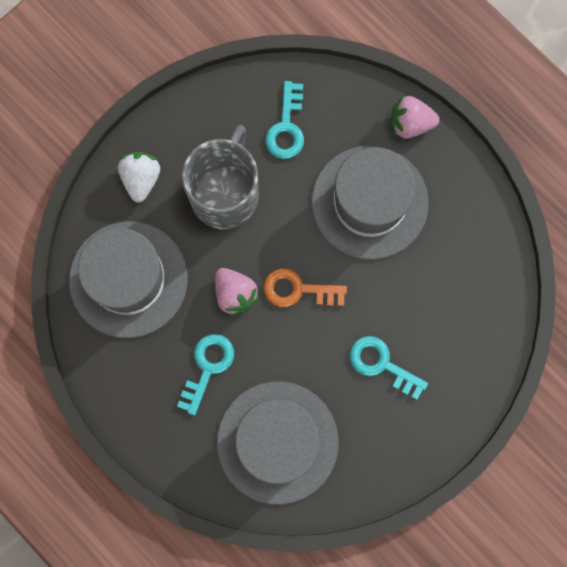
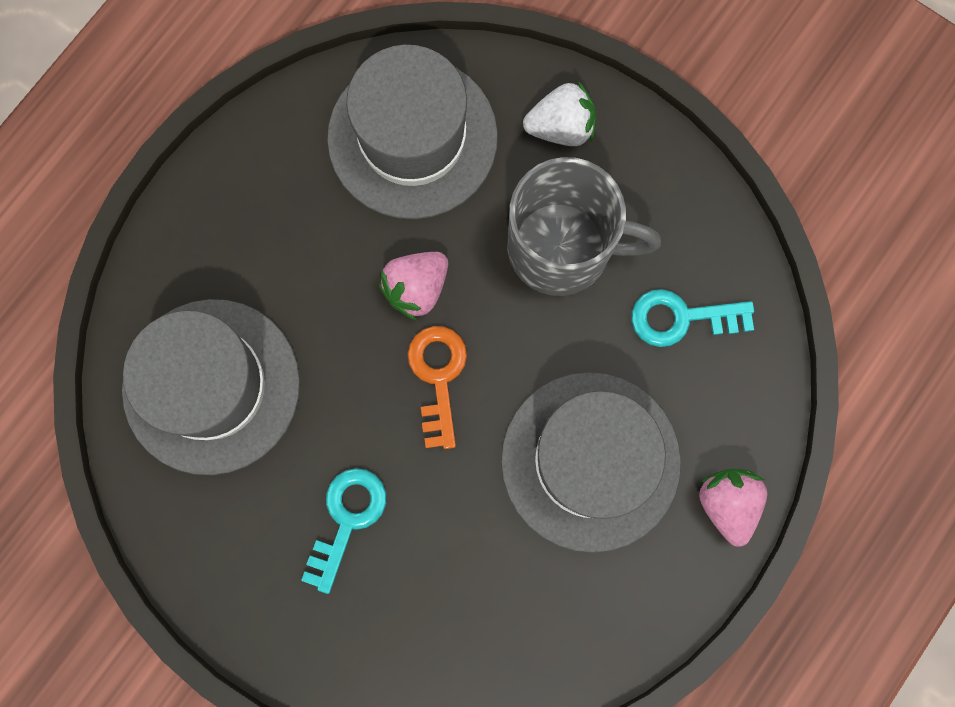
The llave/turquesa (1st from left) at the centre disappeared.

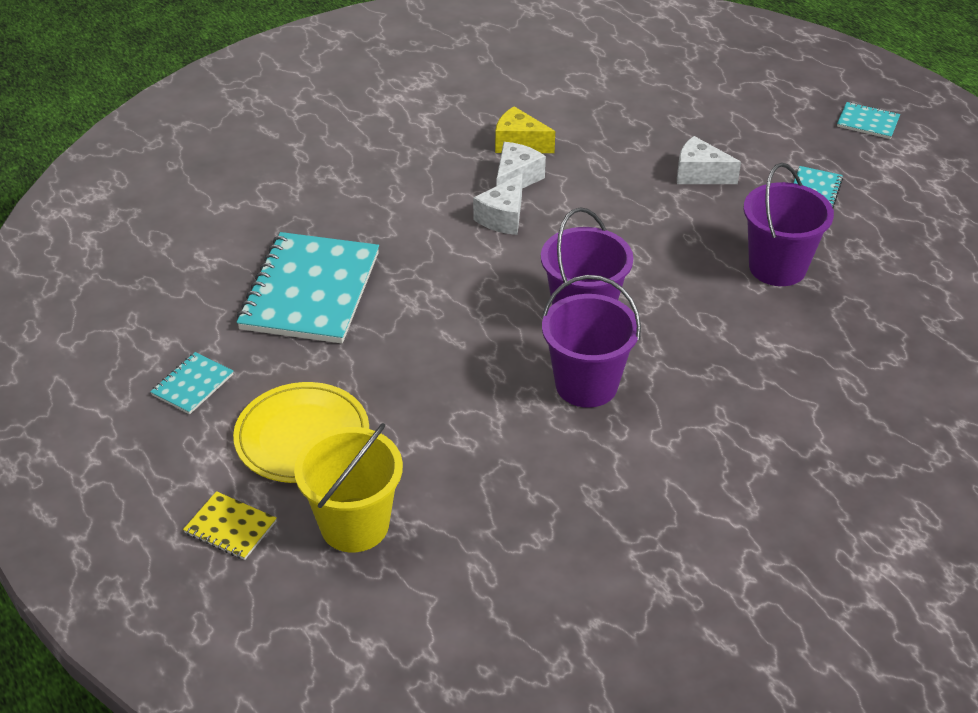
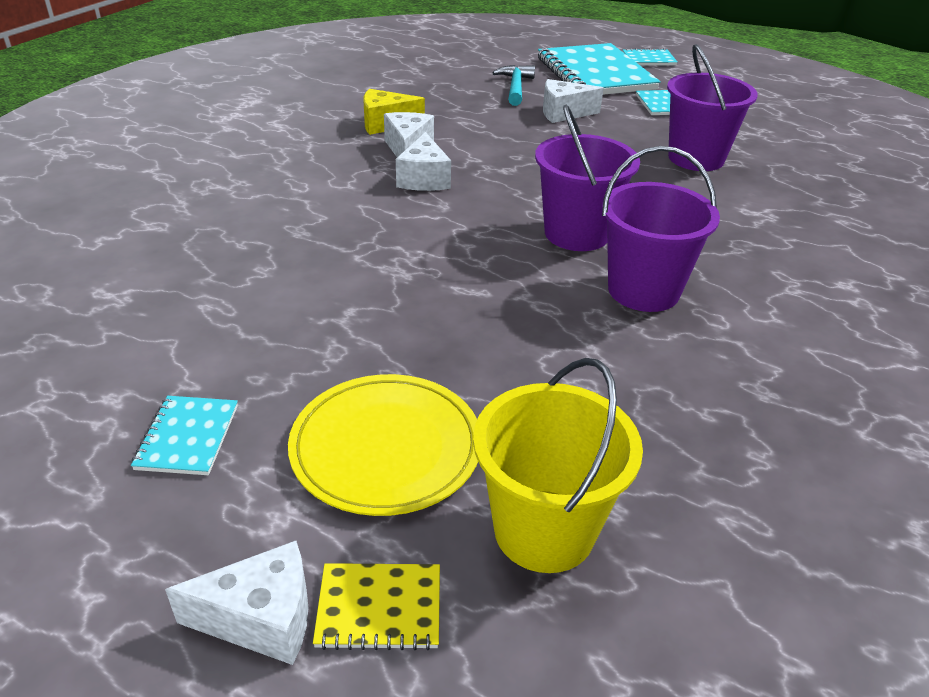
The queso/blanco (1st from left) at the bottom left appeared.
The martillo/turquesa at the top centre appeared.
The cuaderno/turquesa (2nd from left) moved from the middle left to the top centre.

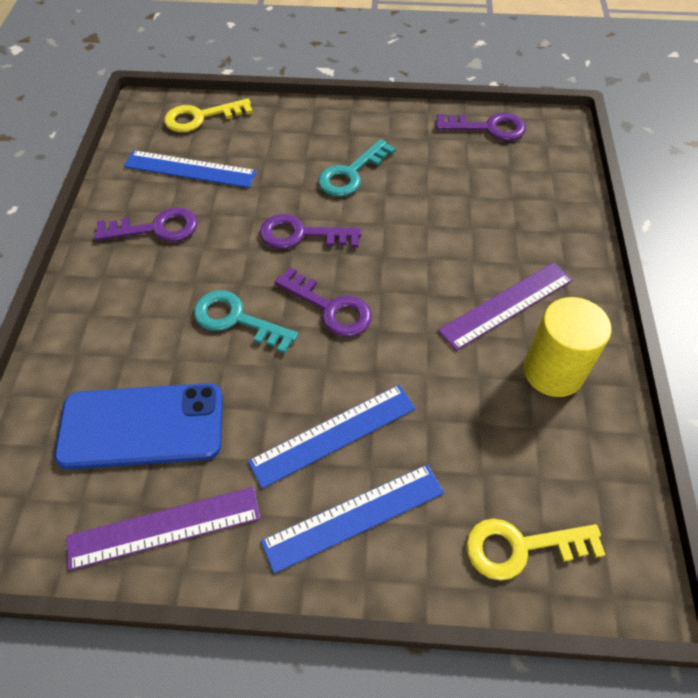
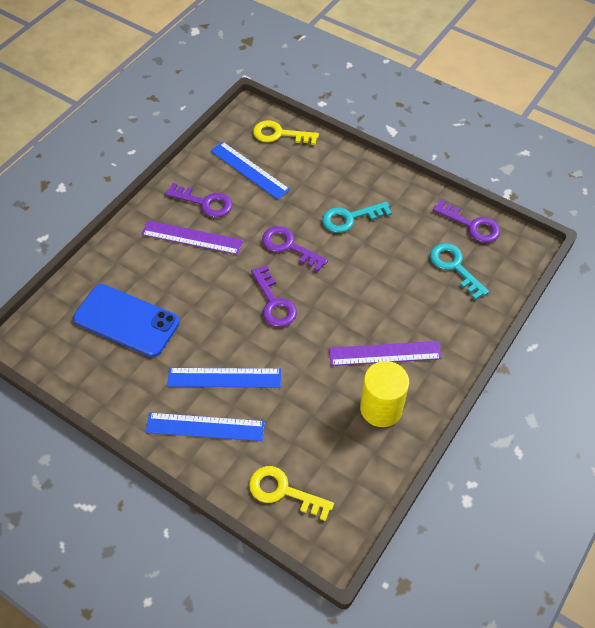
The regla/morado (1st from left) moved from the bottom left to the middle left.
The llave/turquesa (1st from left in the first image) moved from the centre to the middle right.

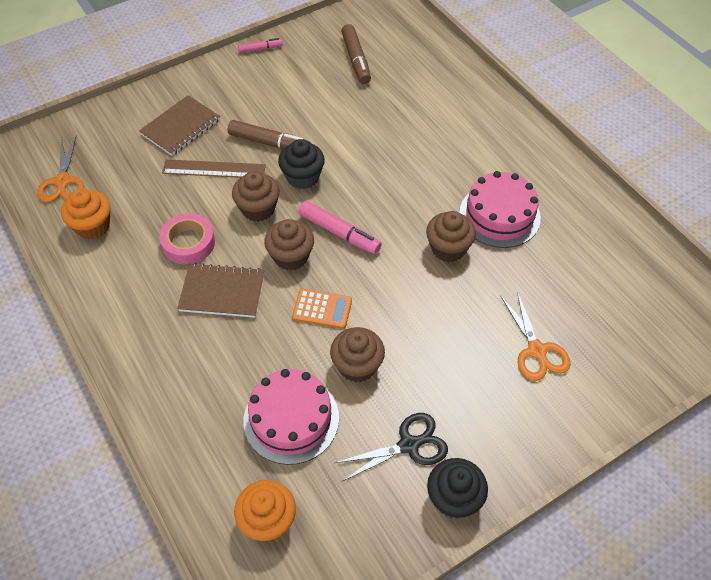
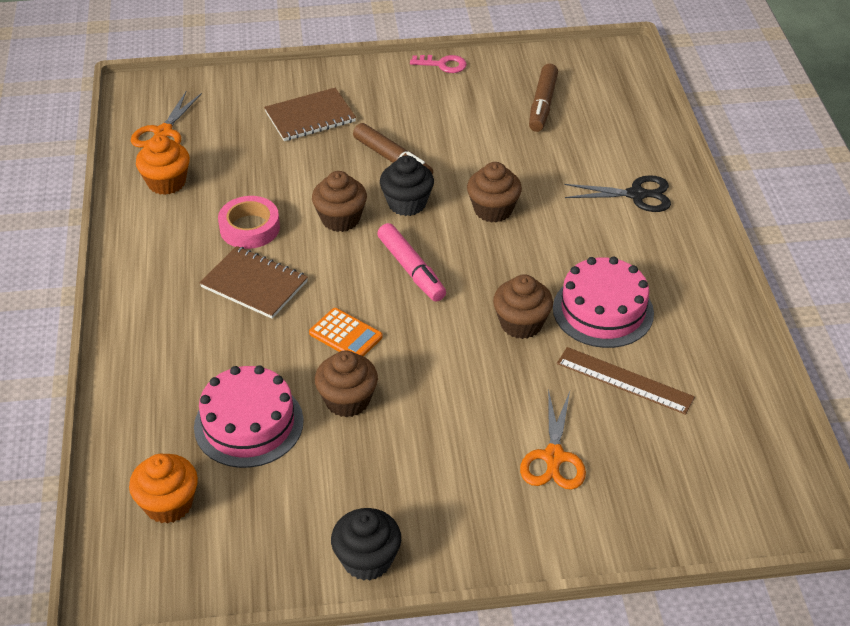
The rotulador/rosa (1st from left) at the top centre was replaced by the llave/rosa at the top centre.
The magdalena/marrón (2nd from left in the first image) moved from the centre to the top centre.
The regla/marrón moved from the top left to the middle right.
The tijeras/negro moved from the bottom centre to the top right.

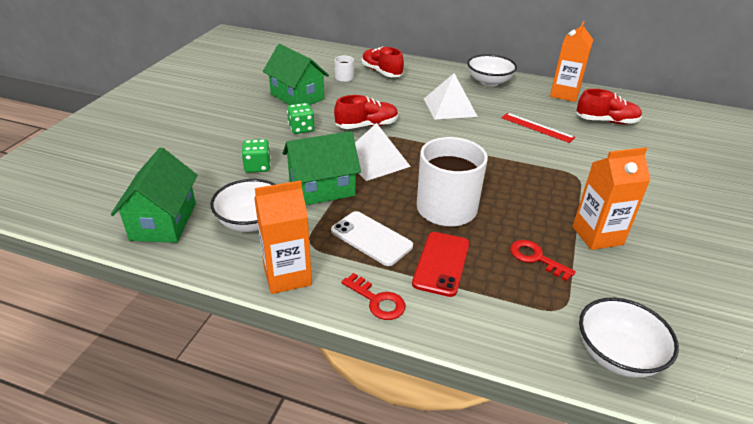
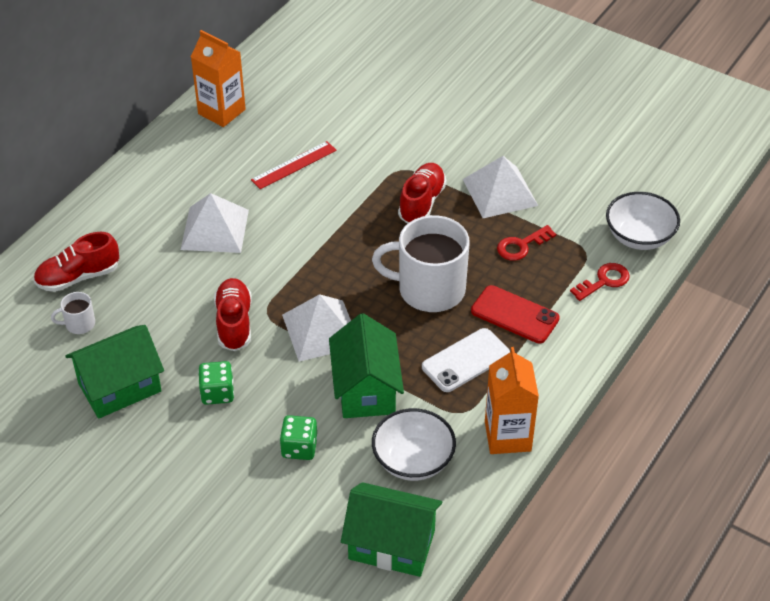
The zapato/rojo (3rd from left) moved from the top right to the top centre.
The cartón de leche/naranja (3rd from left) at the middle right was replaced by the pirámide/blanco (3rd from left) at the top centre.
The llave/rojo (1st from left in the first image) moved from the bottom centre to the middle right.
The cuenco/blanco (2nd from left) at the top centre disappeared.

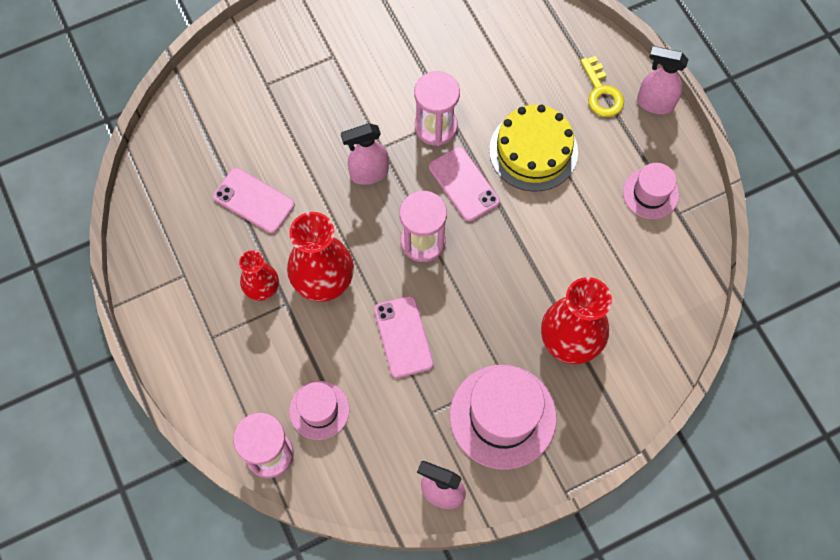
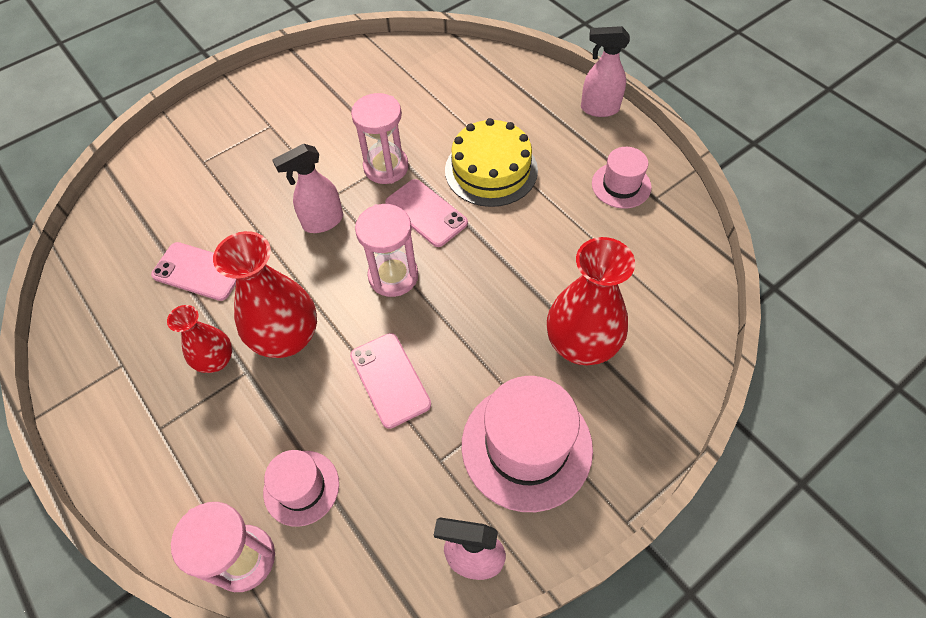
The llave/amarillo at the top right disappeared.

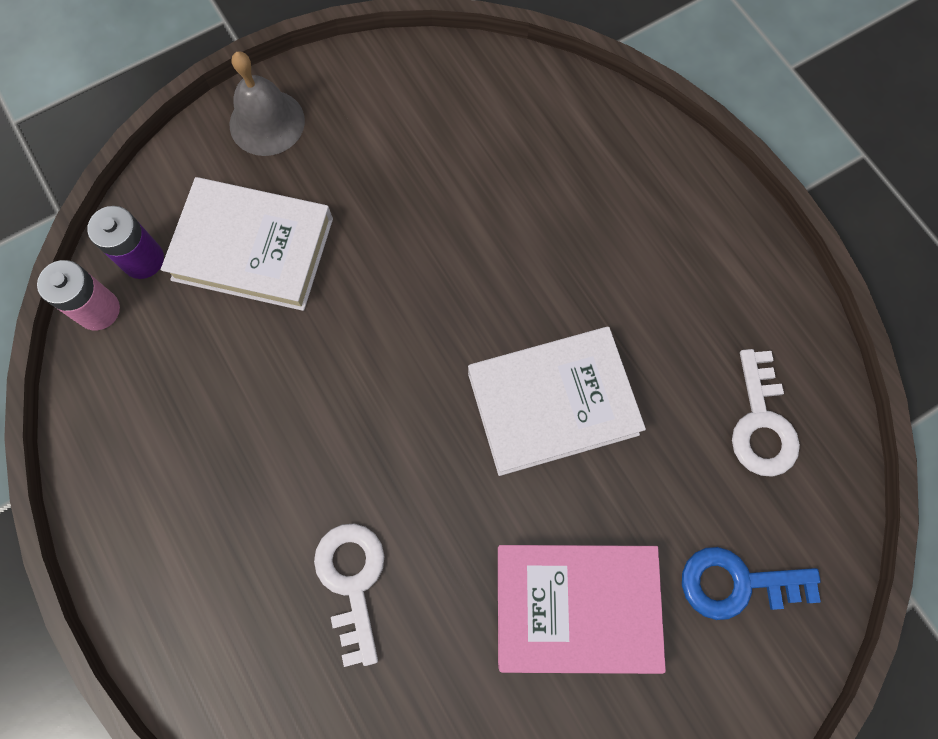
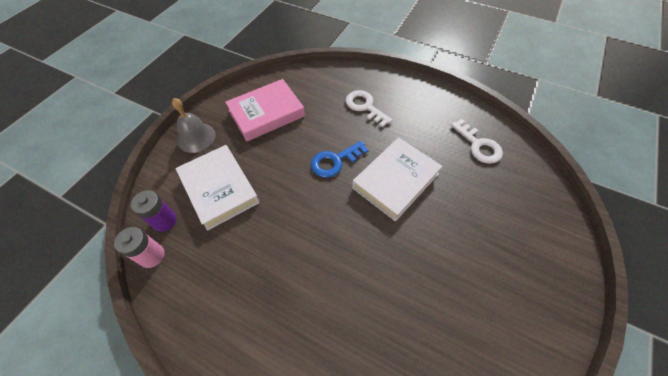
The libro/blanco (1st from left) at the top left turned 75 degrees clockwise.
The libro/rosa moved from the bottom centre to the top centre.
The llave/azul moved from the bottom right to the centre.
The llave/blanco (1st from left) moved from the bottom centre to the top centre.

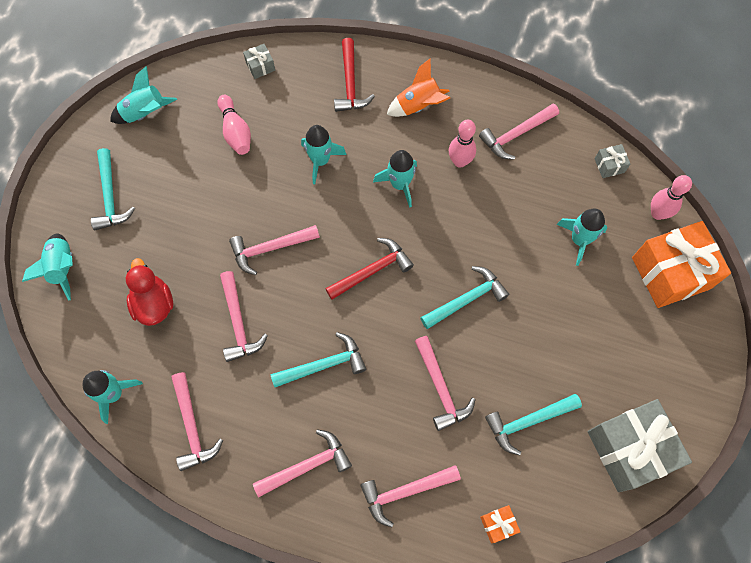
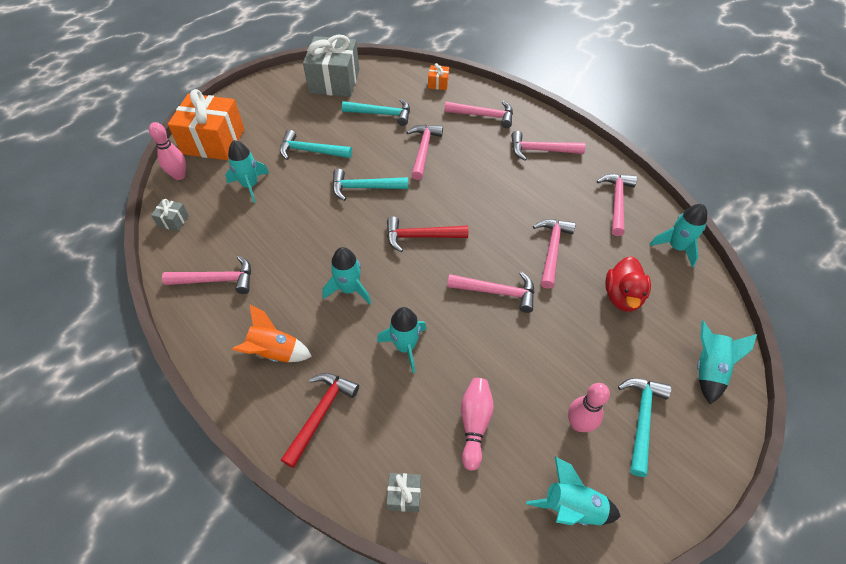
The martillo/turquesa (2nd from left in the first image) moved from the centre to the top centre.
The bolo/rosa (2nd from left in the first image) moved from the top centre to the bottom right.

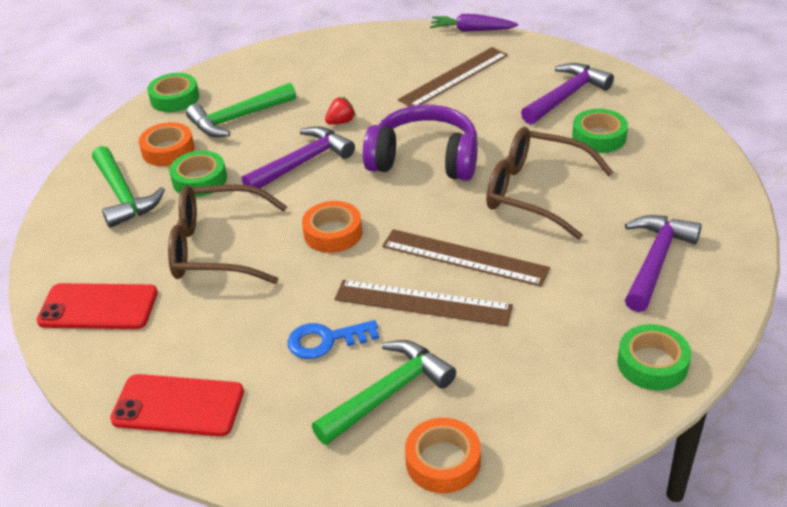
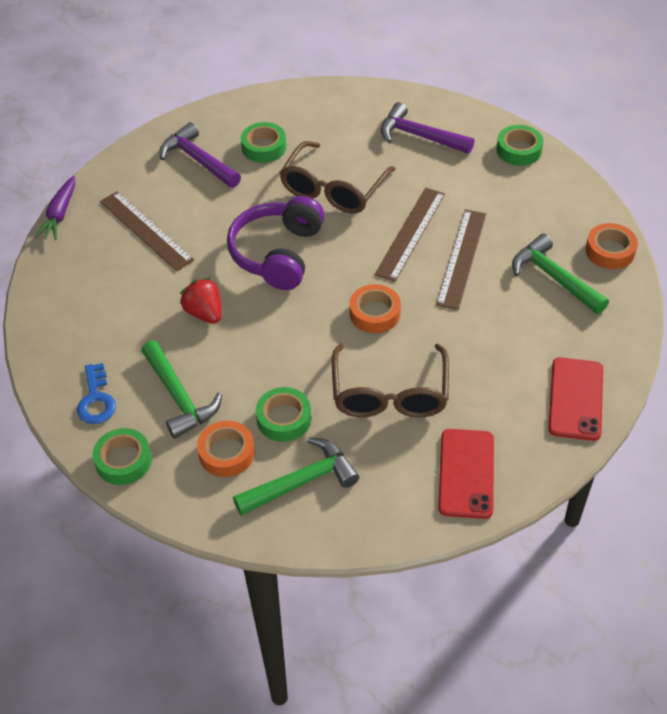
The llave/azul moved from the bottom centre to the middle left.
The fresa/rojo at the top centre changed to 1.54 times the size.
The martillo/morado (1st from left) at the top centre disappeared.

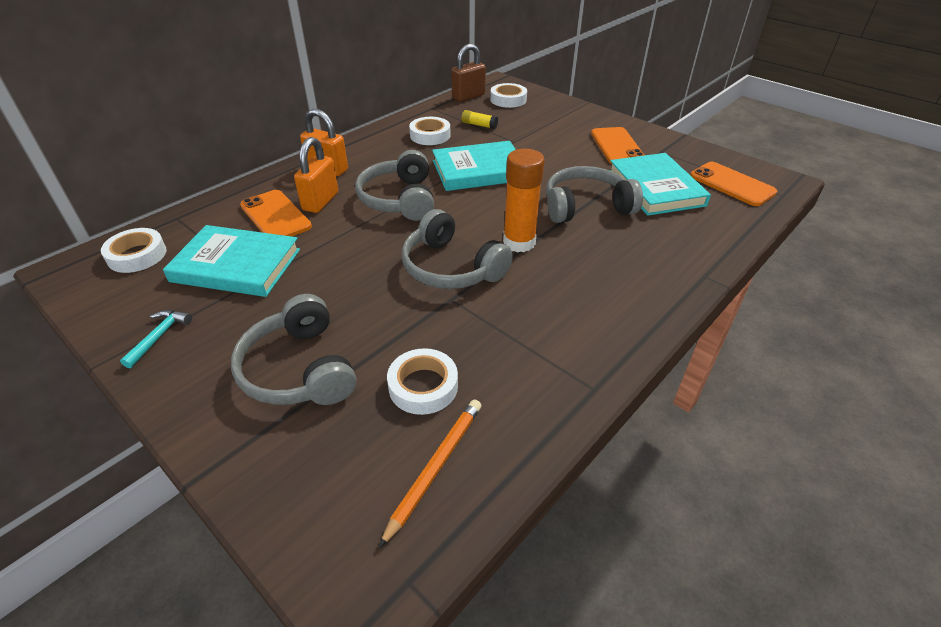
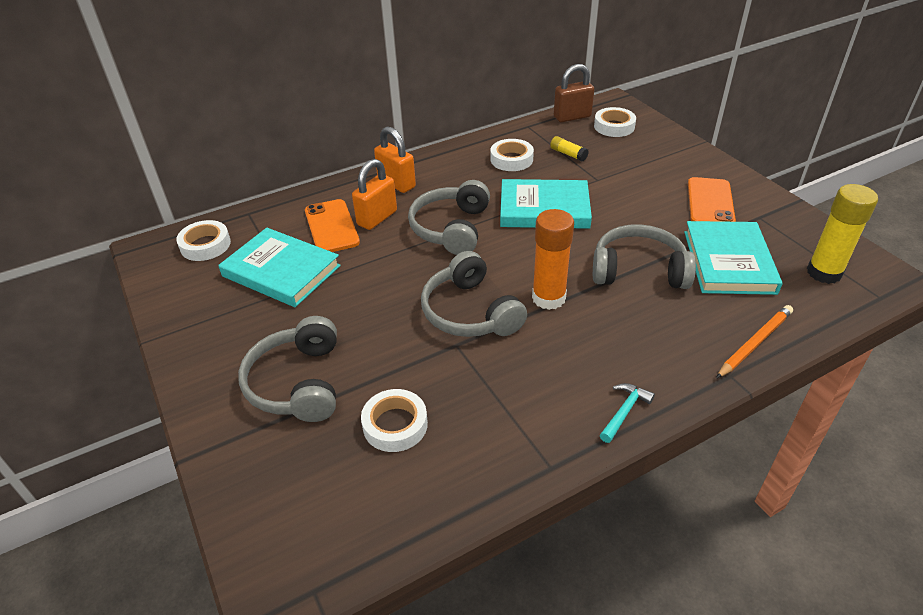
The martillo/turquesa moved from the middle left to the bottom right.
The lápiz/naranja moved from the bottom centre to the middle right.
The móvil/naranja (3rd from left) at the top right was replaced by the barra de pegamento/amarillo (2nd from left) at the middle right.

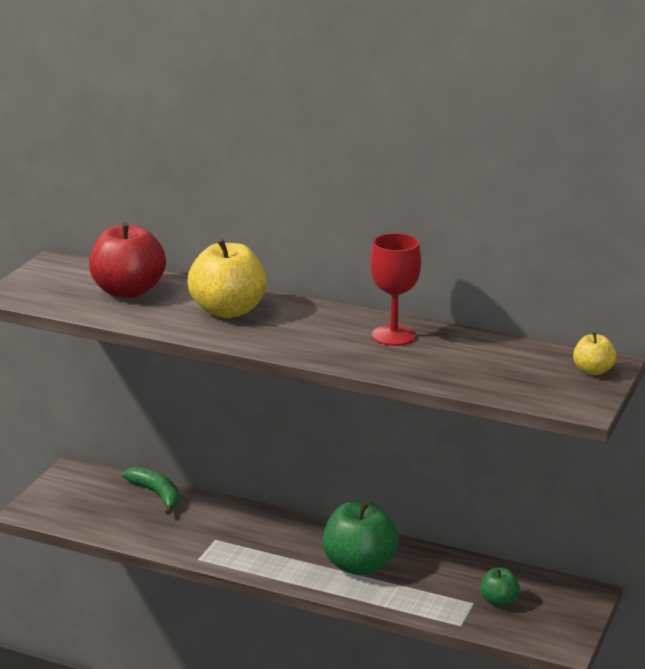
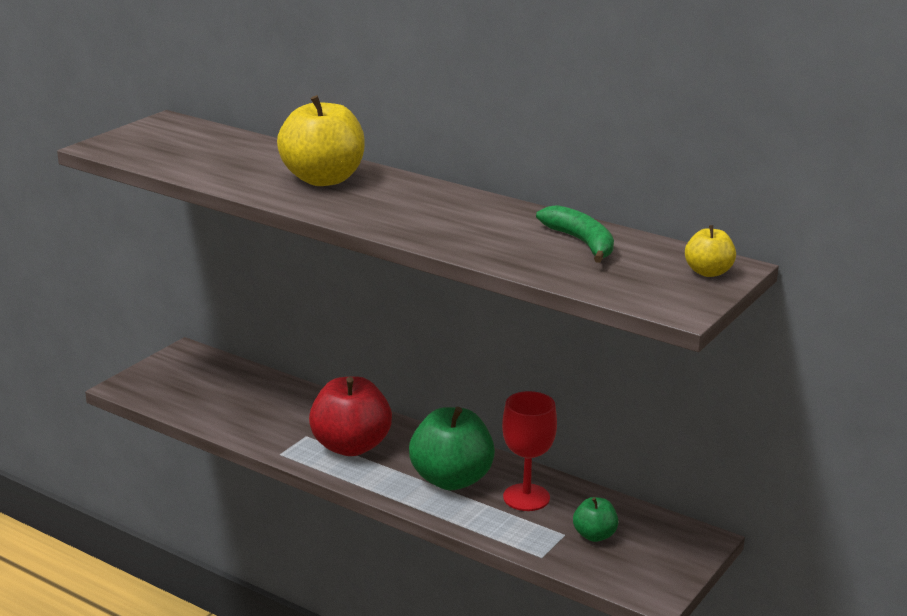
The manzana/rojo moved from the middle left to the bottom centre.
The copa/rojo moved from the centre to the bottom centre.
The plátano/verde moved from the bottom left to the centre.

